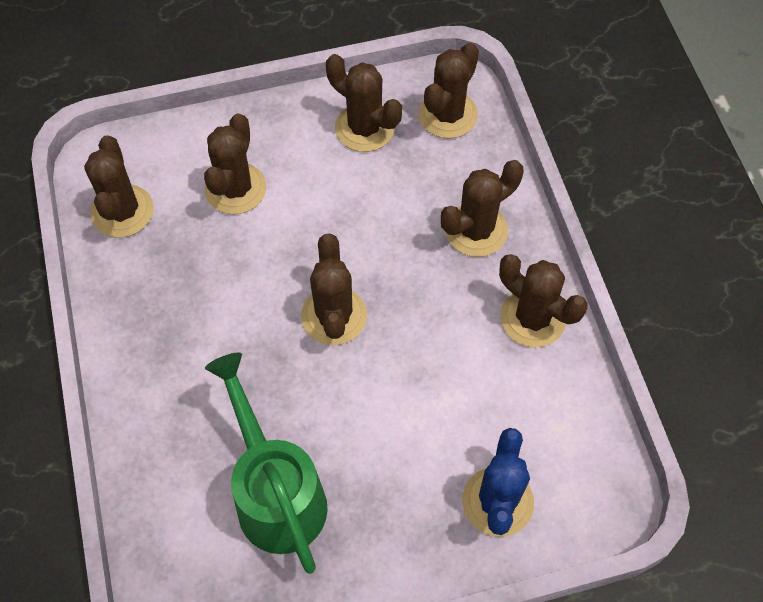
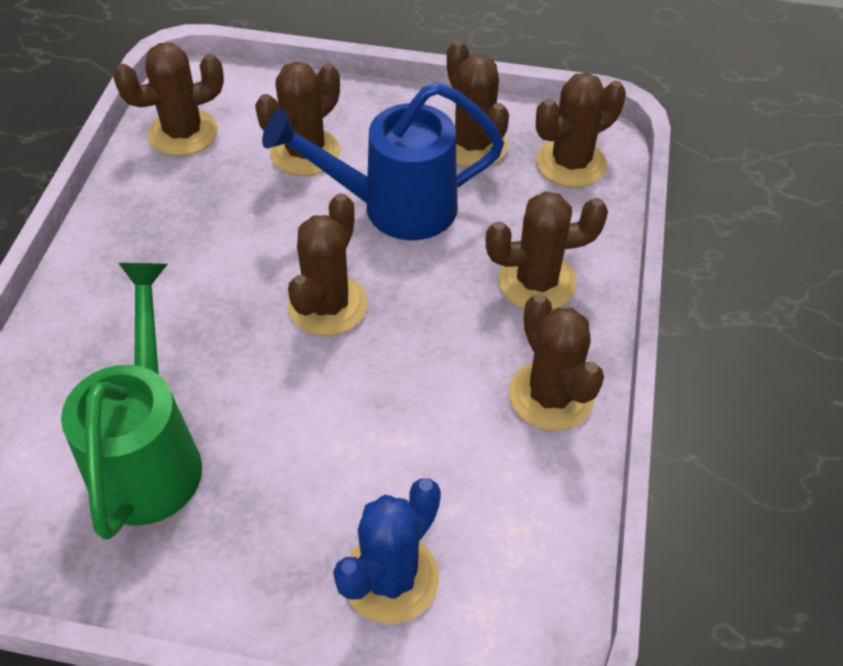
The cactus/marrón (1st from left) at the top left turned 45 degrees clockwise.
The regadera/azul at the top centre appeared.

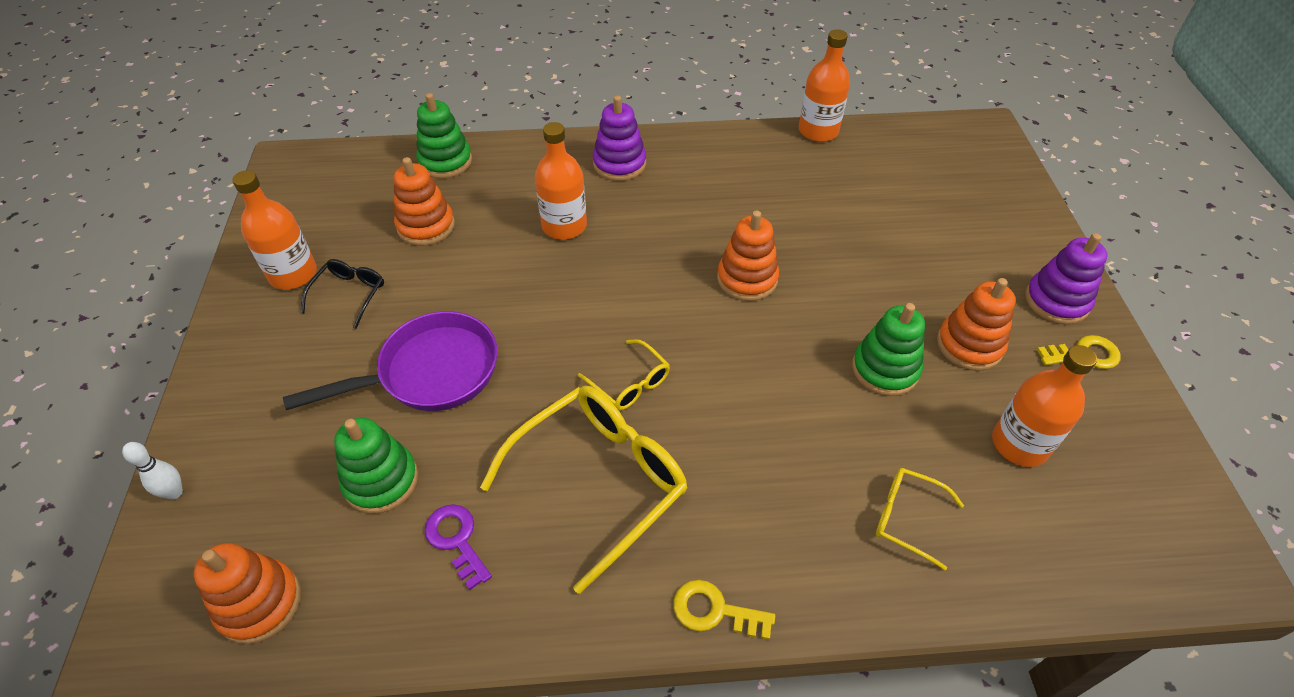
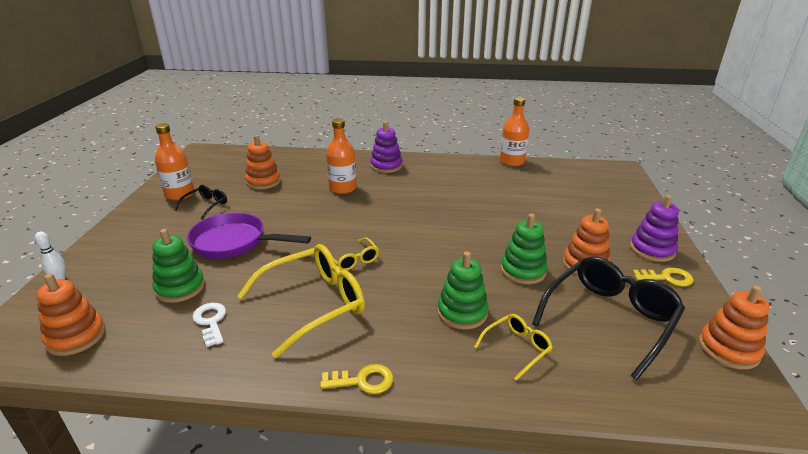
The sartén/morado at the middle left turned 150 degrees counterclockwise.
The llave/morado at the bottom centre became the llave/blanco at the bottom left.
The llave/amarillo (1st from left) at the bottom centre turned 150 degrees clockwise.
The juguete apilable/verde (2nd from left) moved from the top centre to the centre.
The gafas/amarillo (3rd from left) at the bottom right turned 105 degrees clockwise.
The botella/naranja (4th from left) at the middle right was replaced by the gafas/negro (2nd from left) at the bottom right.
The juguete apilable/naranja (3rd from left in the first image) moved from the centre to the bottom right.

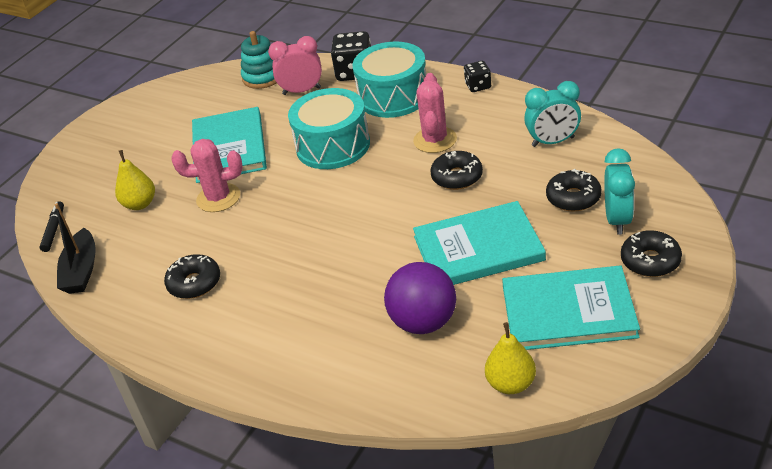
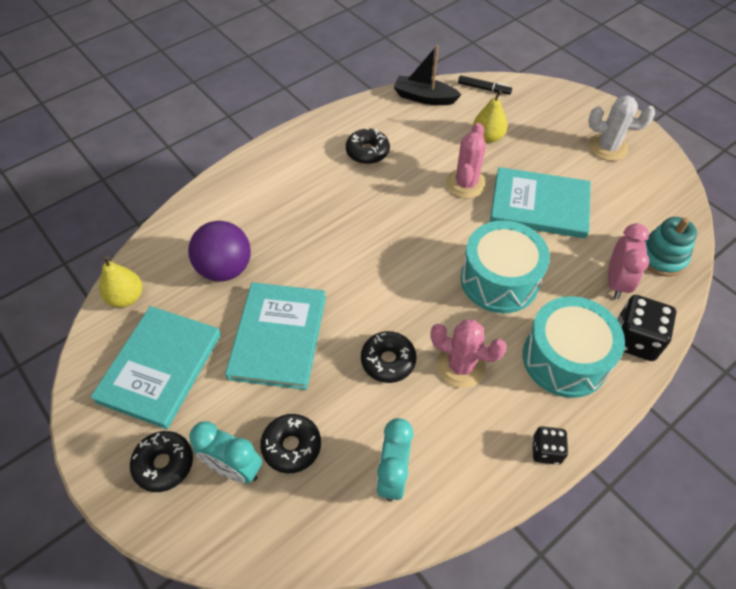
The cactus/blanco at the top right appeared.

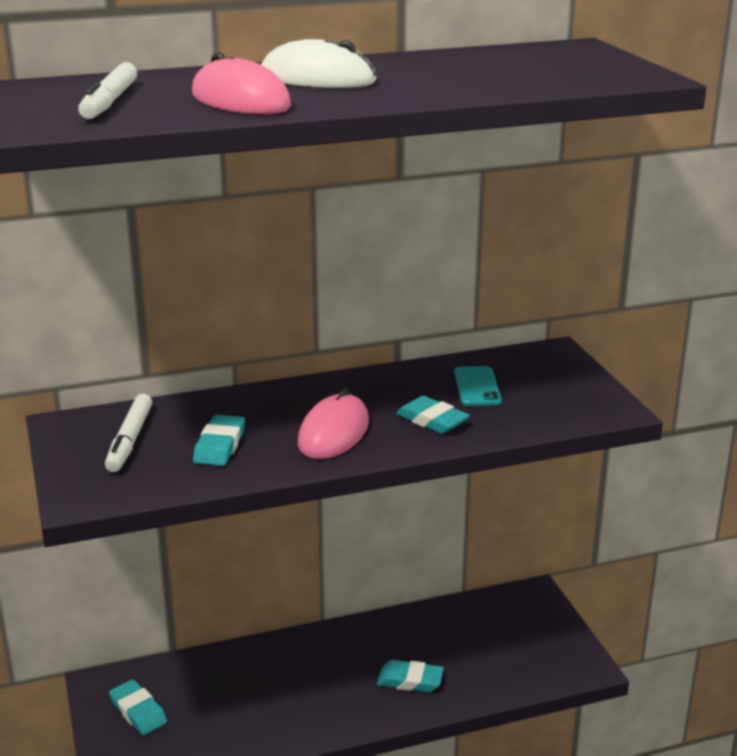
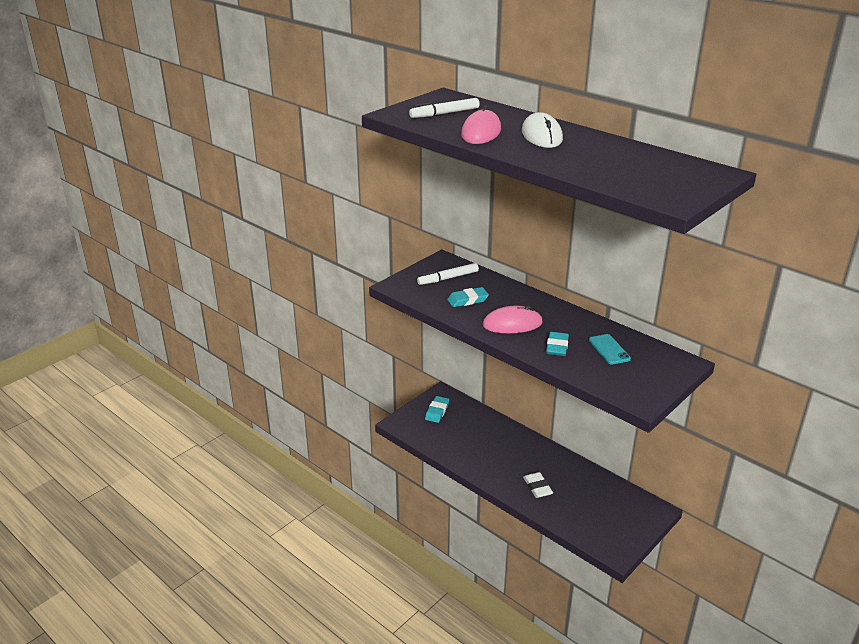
The goma de borrar/turquesa (3rd from left) at the bottom centre became the goma de borrar/blanco at the bottom centre.
The móvil/turquesa at the centre turned 75 degrees counterclockwise.

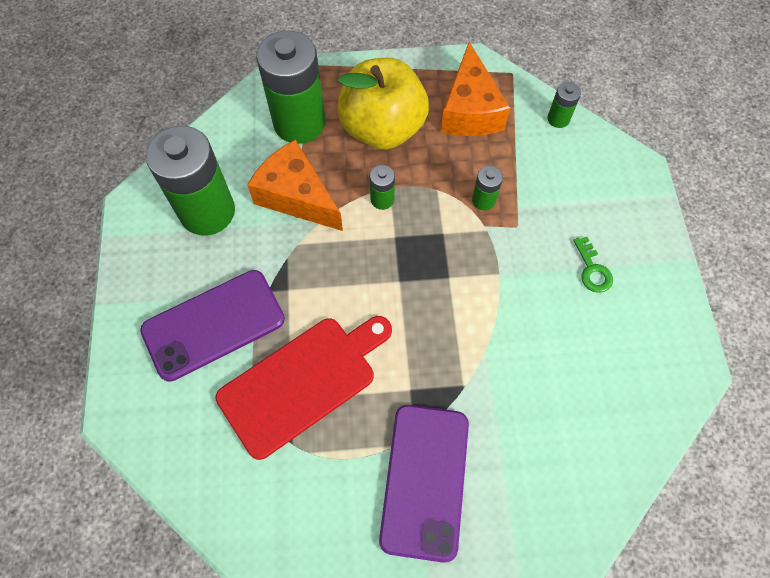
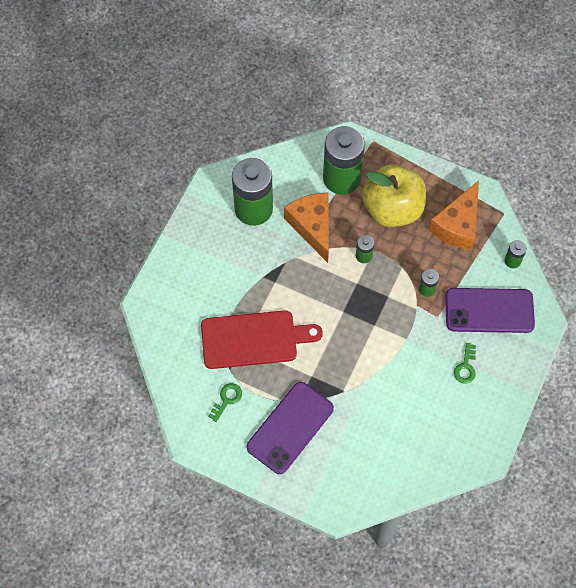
The llave/verde (1st from left) at the bottom centre appeared.
The móvil/morado (1st from left in the first image) moved from the middle left to the middle right.

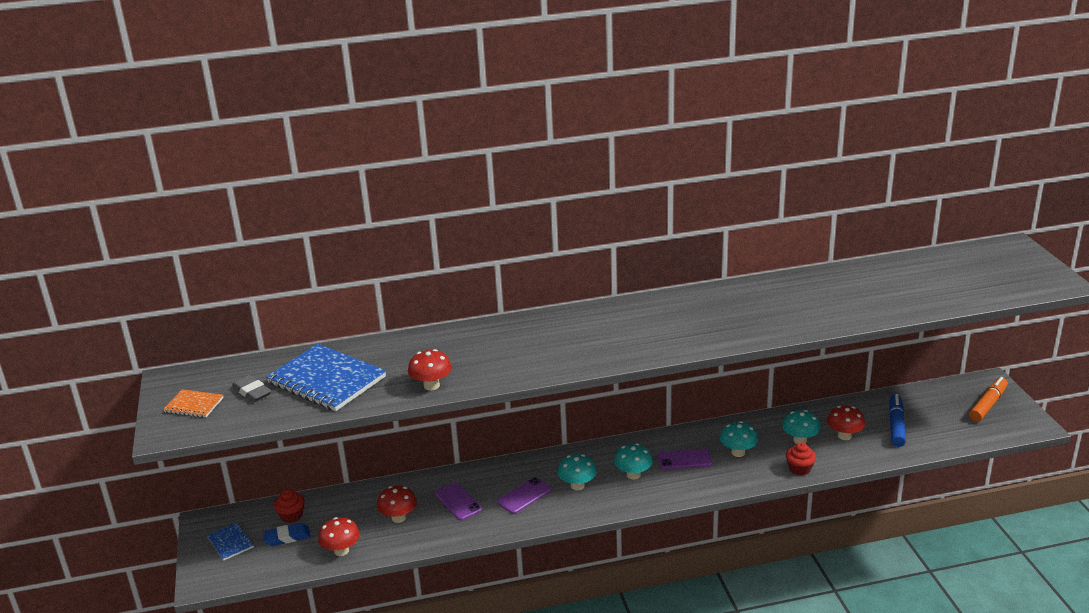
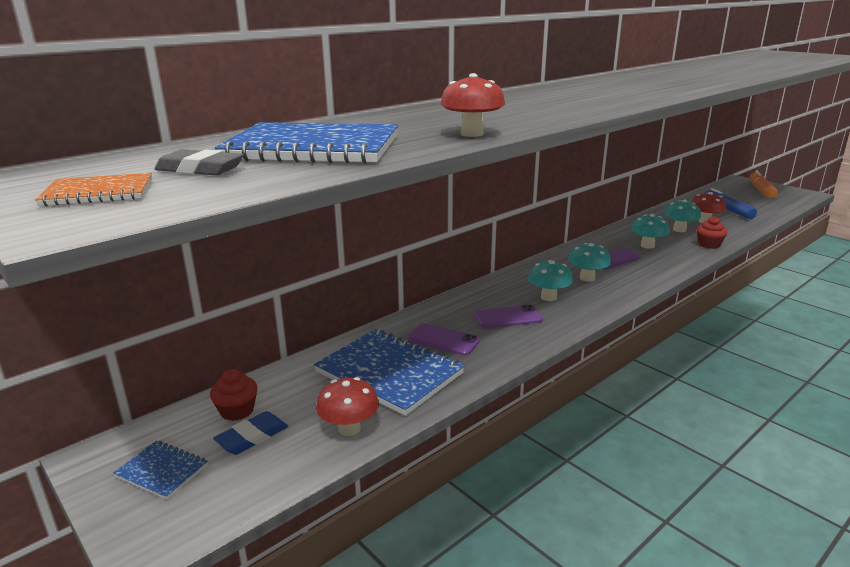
The seta/rojo (2nd from left) at the bottom centre was replaced by the cuaderno/azul (3rd from left) at the centre.
The móvil/morado (2nd from left) at the bottom centre turned 60 degrees clockwise.

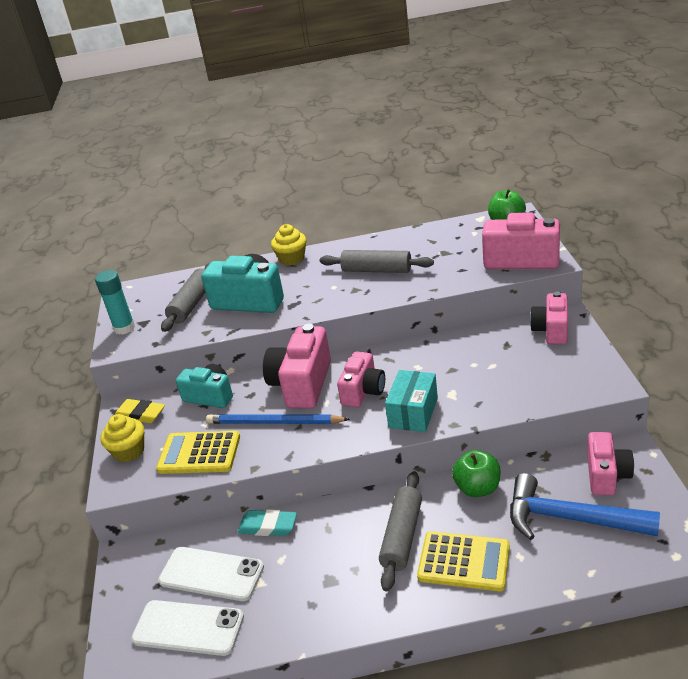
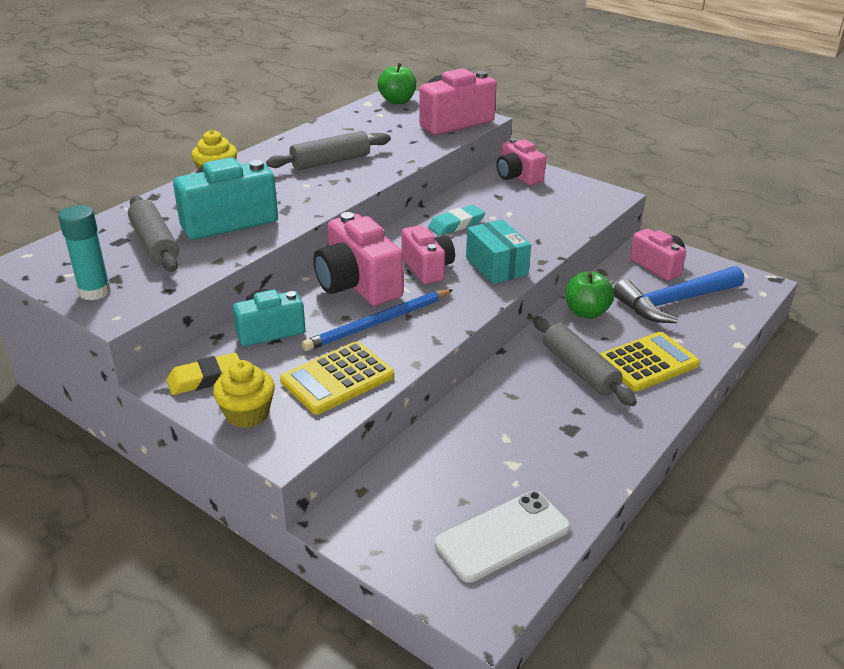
The goma de borrar/turquesa moved from the bottom centre to the top centre.
The móvil/blanco (2nd from left) at the bottom left disappeared.

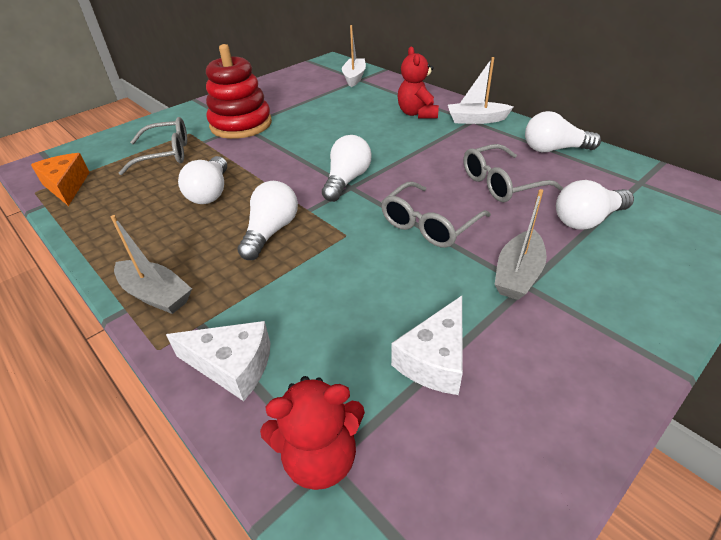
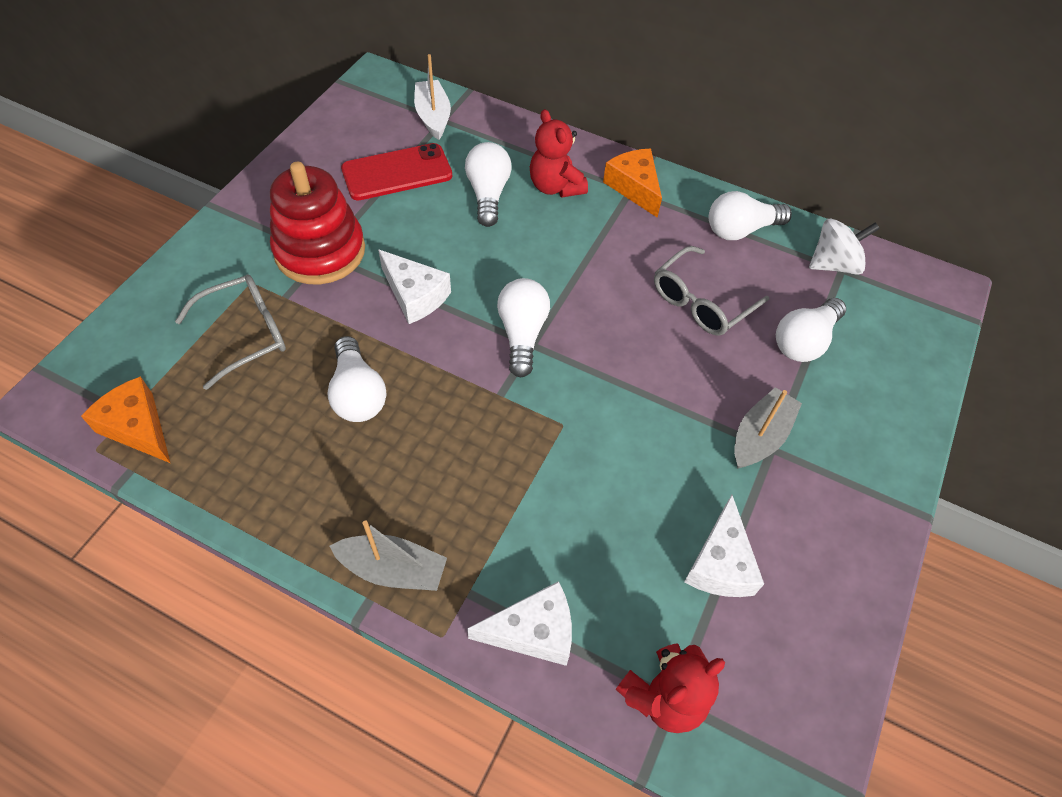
The móvil/rojo at the top centre appeared.
The queso/blanco (1st from left) at the centre appeared.
The bombilla/blanco (2nd from left) moved from the centre to the top centre.
The barco/blanco (2nd from left) at the top centre was replaced by the queso/naranja (2nd from left) at the top centre.
The barco/gris (2nd from left) at the middle right turned 150 degrees counterclockwise.
The peonza/blanco at the top right appeared.
The gafas/gris (2nd from left) at the centre disappeared.

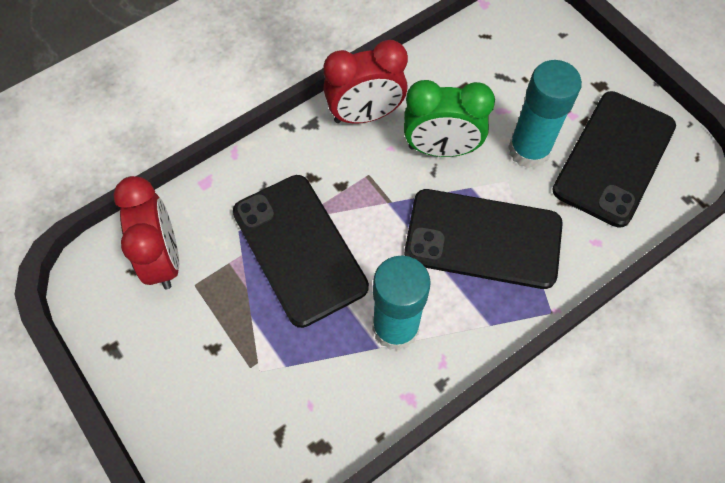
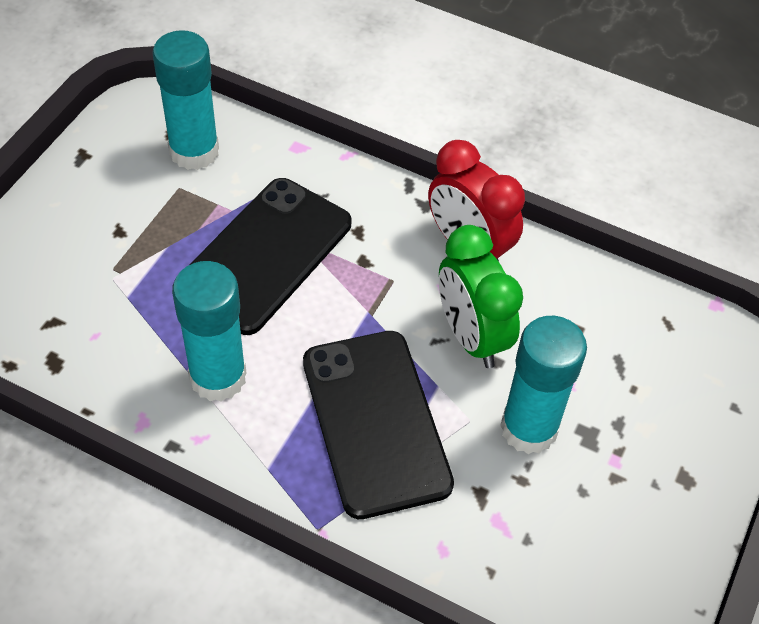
The despertador/rojo (1st from left) at the middle left was replaced by the barra de pegamento/turquesa (1st from left) at the top left.
The móvil/negro (3rd from left) at the top right disappeared.

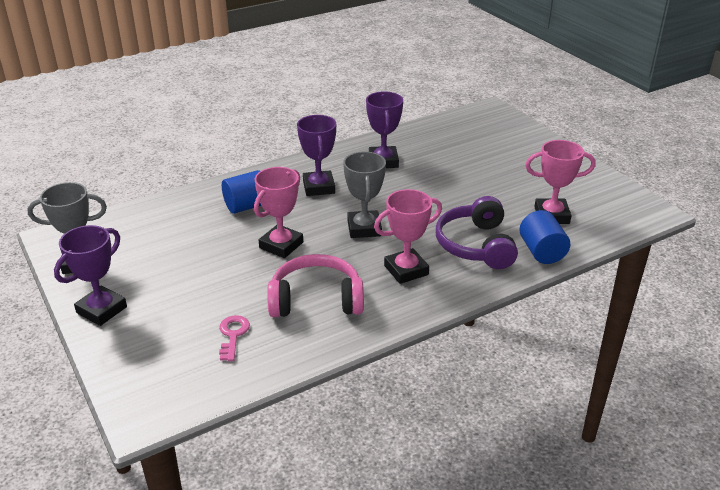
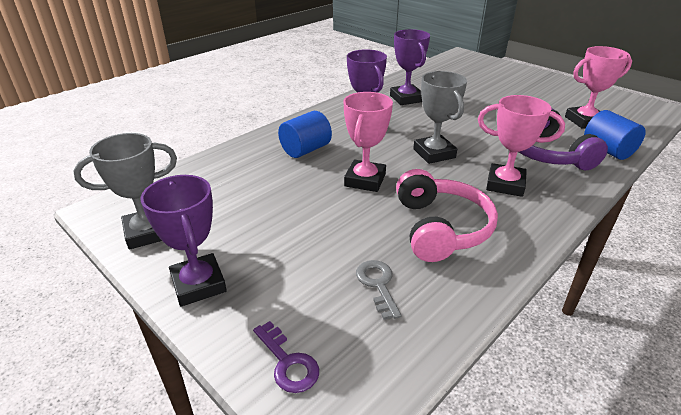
The trofeo/morado (1st from left) at the middle left turned 45 degrees counterclockwise.
The llave/morado at the bottom centre appeared.
The llave/rosa at the bottom left became the llave/gris at the bottom centre.
The auriculares/rosa at the centre turned 105 degrees clockwise.
The trofeo/rosa (2nd from left) at the centre turned 60 degrees clockwise.

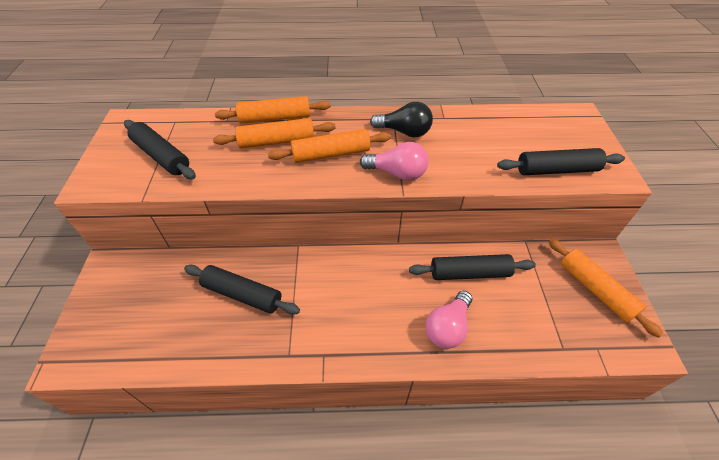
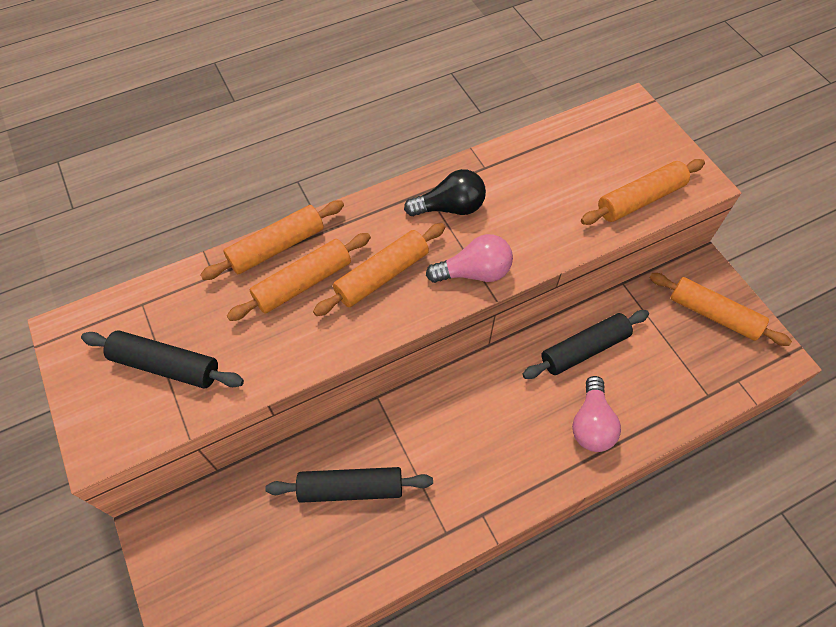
The rodillo/negro (4th from left) at the middle right became the rodillo/naranja (4th from left) at the top right.

